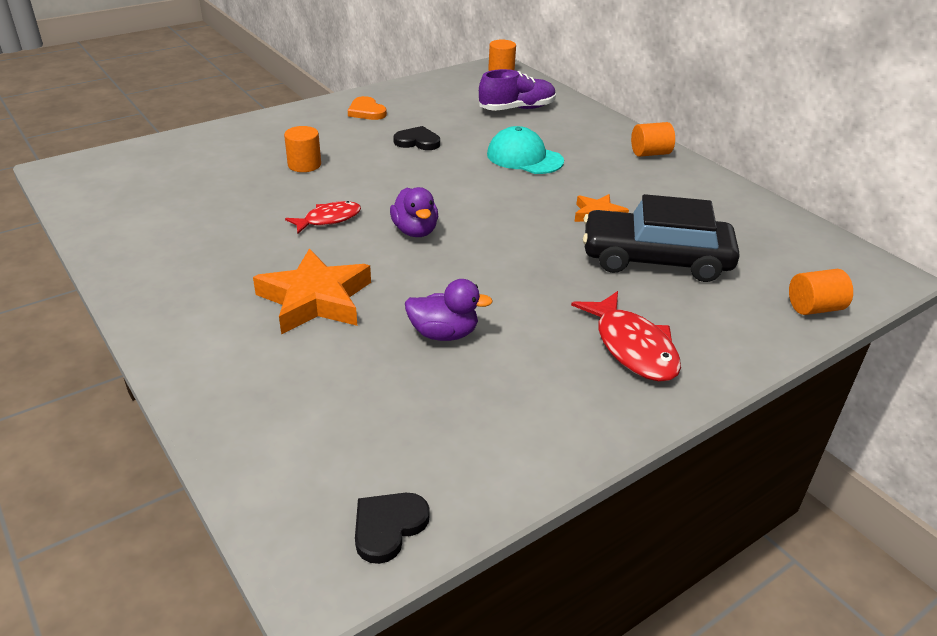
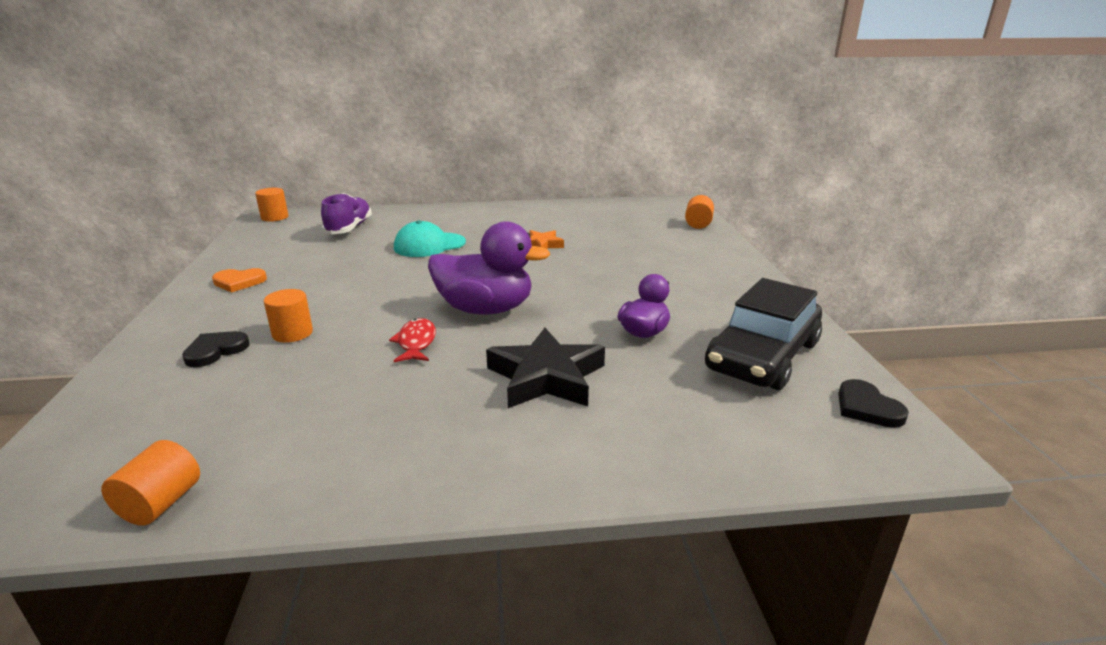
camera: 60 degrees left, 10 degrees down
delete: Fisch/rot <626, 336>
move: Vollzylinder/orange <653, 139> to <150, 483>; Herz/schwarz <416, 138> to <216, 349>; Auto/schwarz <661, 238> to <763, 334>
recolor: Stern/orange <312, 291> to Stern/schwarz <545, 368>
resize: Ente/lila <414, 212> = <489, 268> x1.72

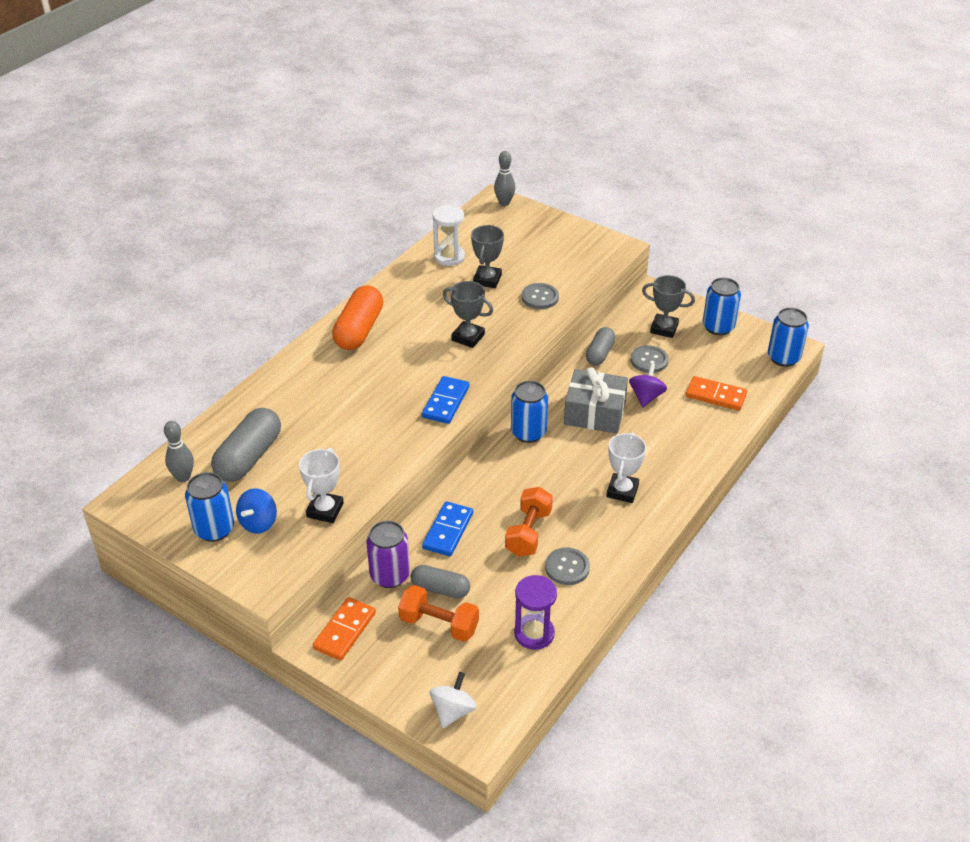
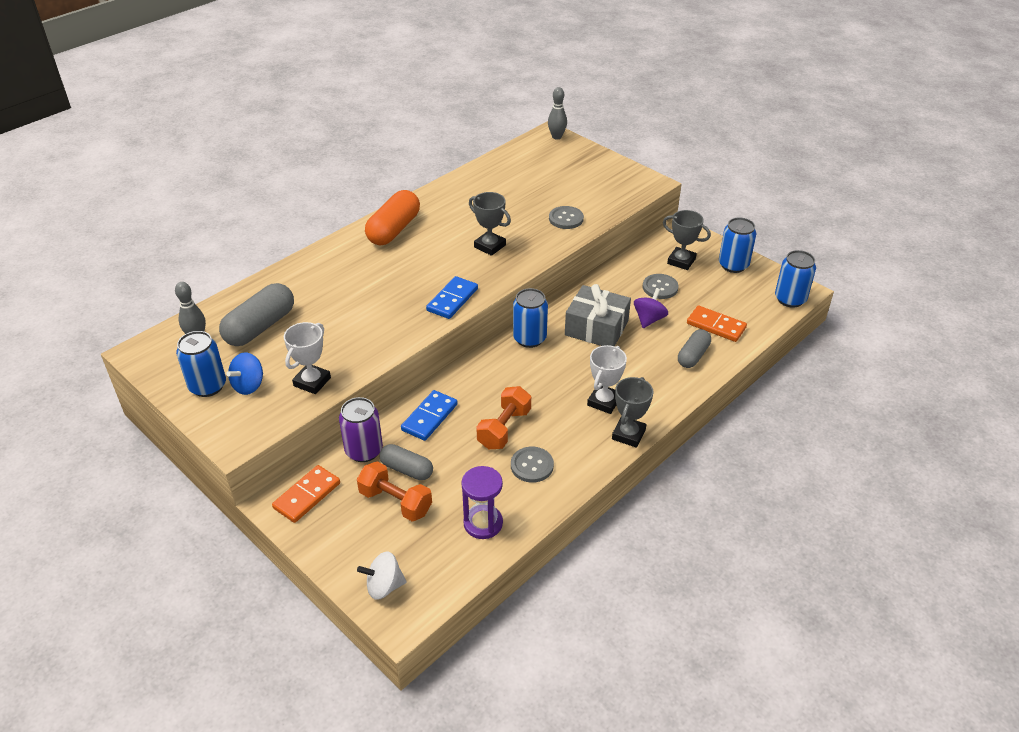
camera: 10 degrees right, 0 degrees up
delete: Sanduhr/weiß <449, 235>
move: Pokal/grau <487, 256> to <632, 412>; Kapsel/grau <600, 346> to <694, 348>
rotate: Kreisel/weiß <453, 700> = <382, 575> 135 degrees counterclockwise

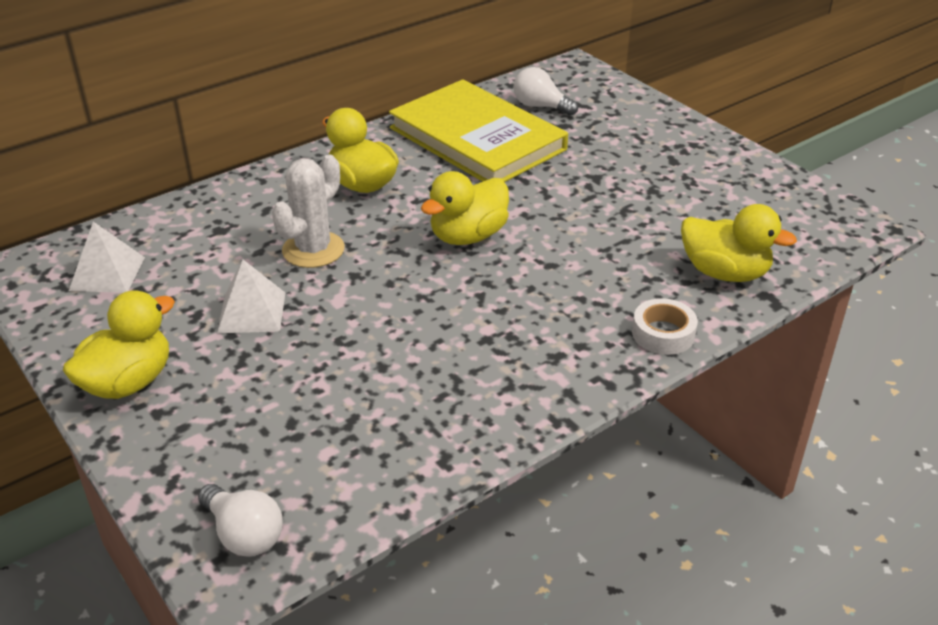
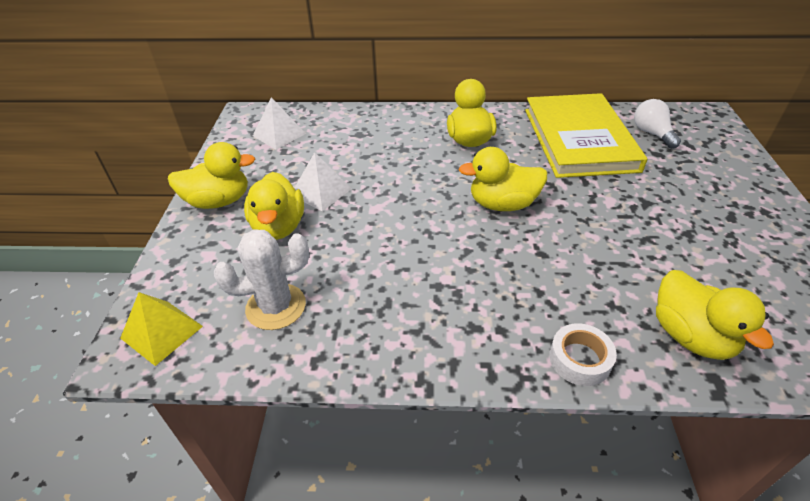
camera: 40 degrees right, 5 degrees up
insert: Ente/gelb <274, 206>
move: Kaktus/weiß <308, 211> to <261, 279>
replace: Glühbirne/weiß <240, 520> to Pyramide/gelb <161, 329>

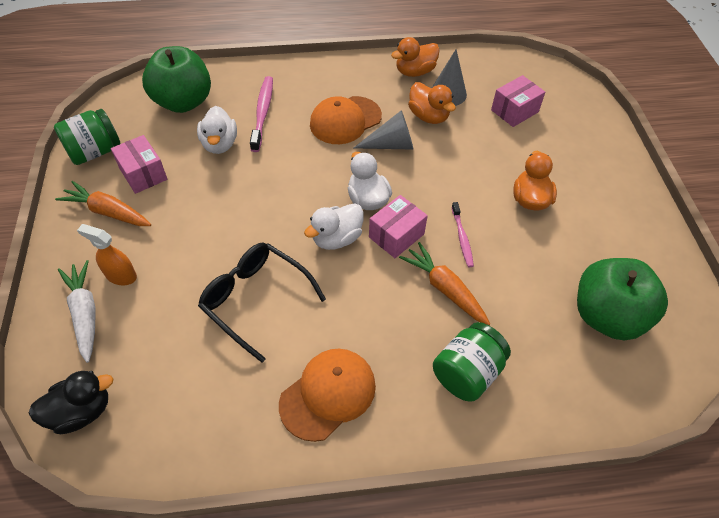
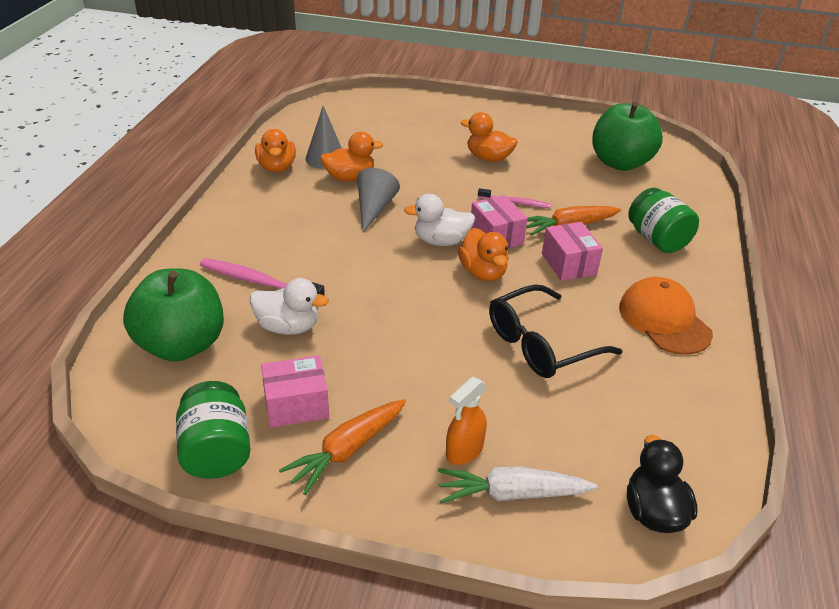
camera: 70 degrees left, 15 degrees down
delete: Kappe/orange <346, 120>
move: Schachtel/rosa <518, 101> to <572, 251>
recolor: Ente/weiß <334, 226> to Ente/orange <483, 254>

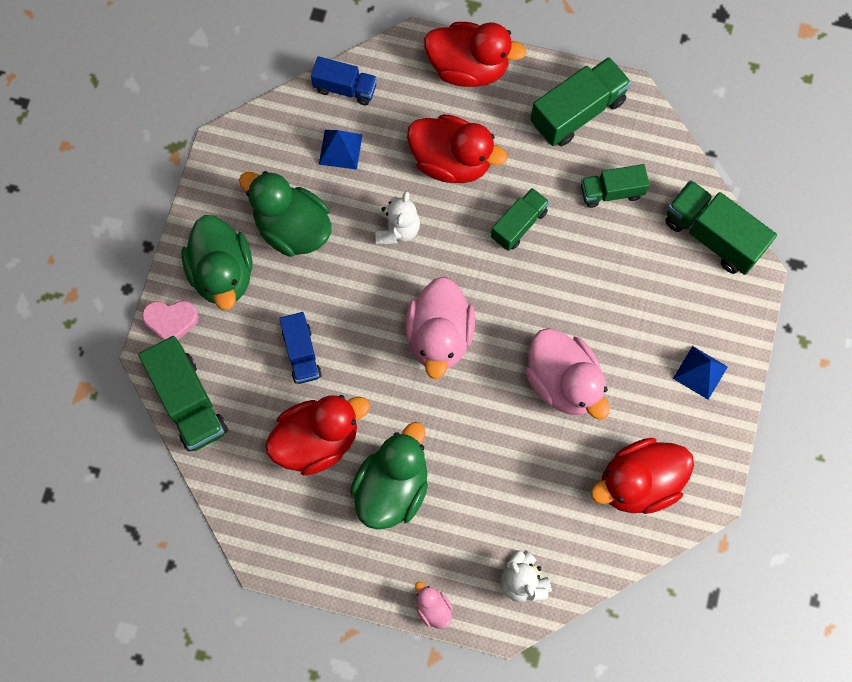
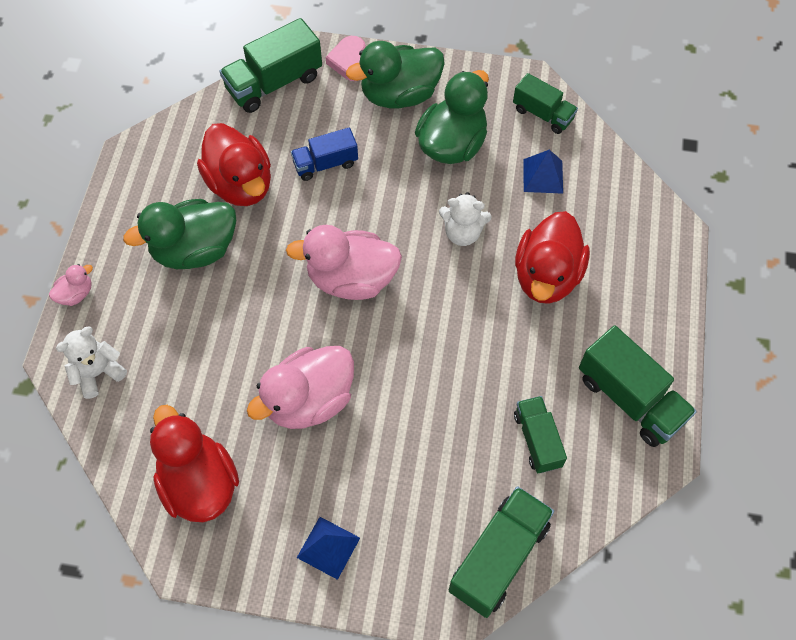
camera: 85 degrees right, 10 degrees down
delete: Ente/rot <475, 54>; Lastwagen/blau <344, 80>
move: Lastwagen/grün <520, 219> to <545, 103>
rotate: Ente/grün <389, 476> = <179, 234> 135 degrees clockwise

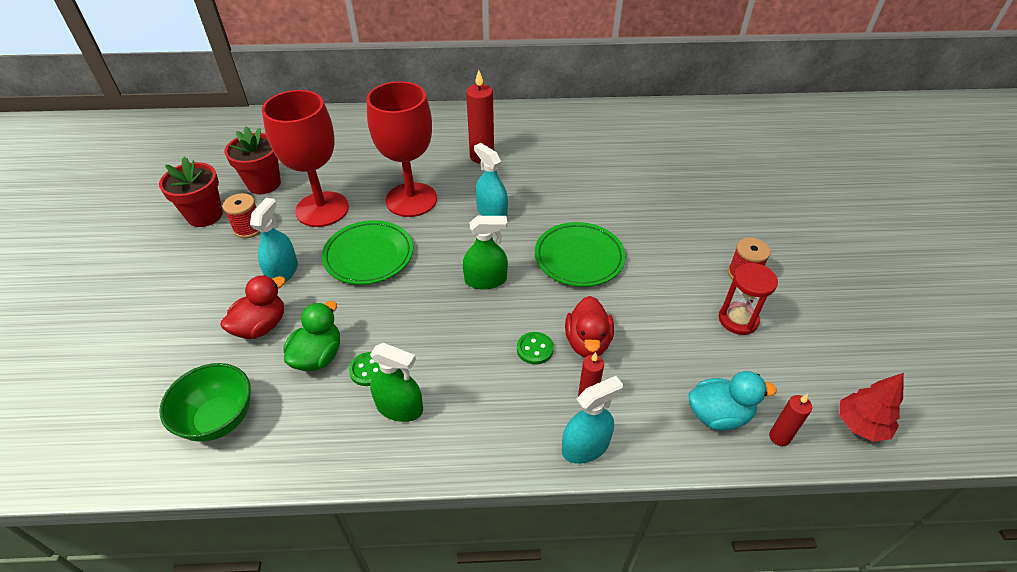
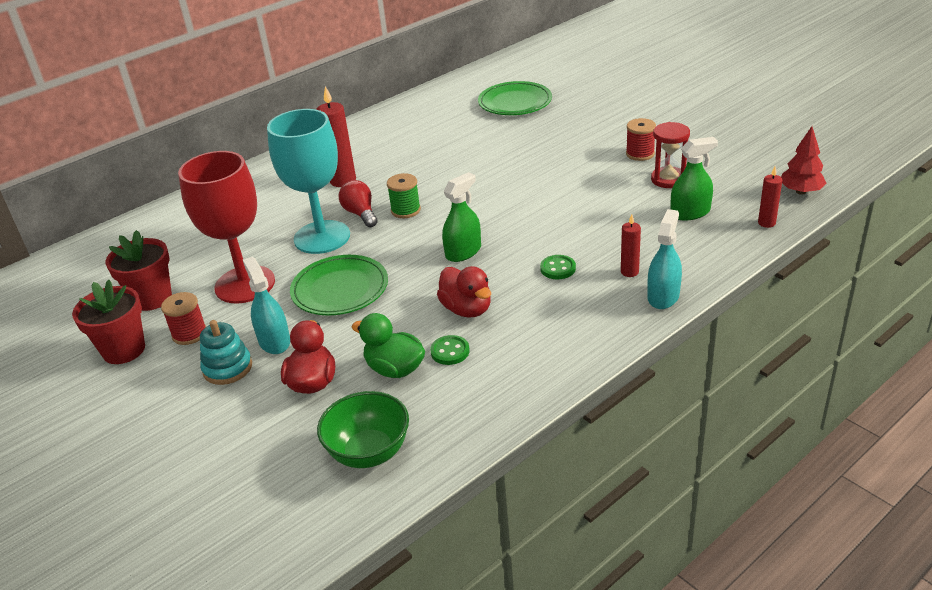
camera: 35 degrees left, 10 degrees down
delete: Ente/türkis <733, 401>
insert: Glühbirne/rot <358, 203>; Stapelspielzeug/türkis <226, 352>
move: Teller/grün <580, 254> to <515, 98>; Ente/rot <589, 326> to <464, 292>; Sprühflasche/grün <396, 382> to <694, 179>
replace: Sprühflasche/türkis <491, 180> to Garnrolle/grün <404, 195>
recolor: Kelch/rot <402, 149> to Kelch/türkis <308, 181>
rotate: Ente/grün <312, 336> = <388, 345> 45 degrees counterclockwise

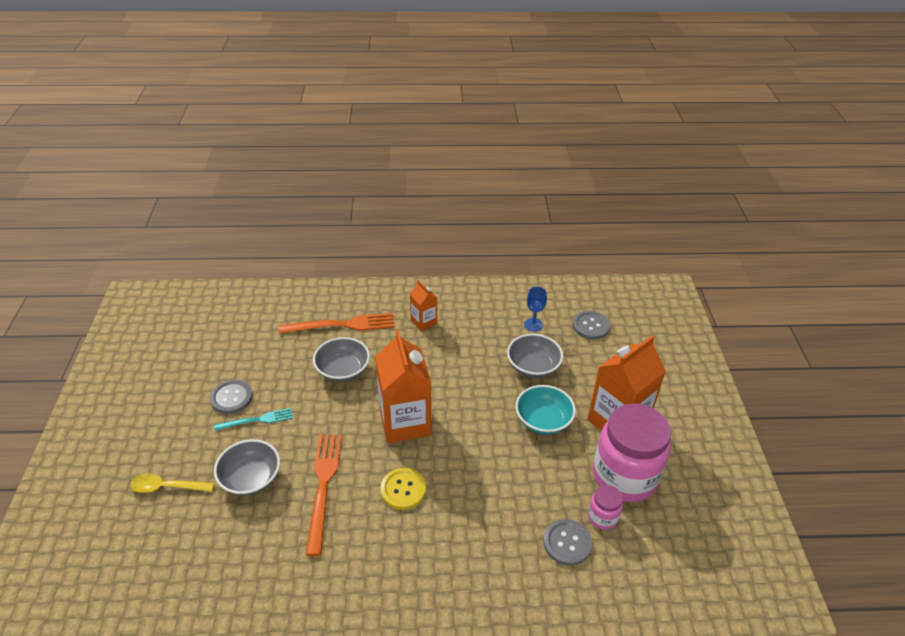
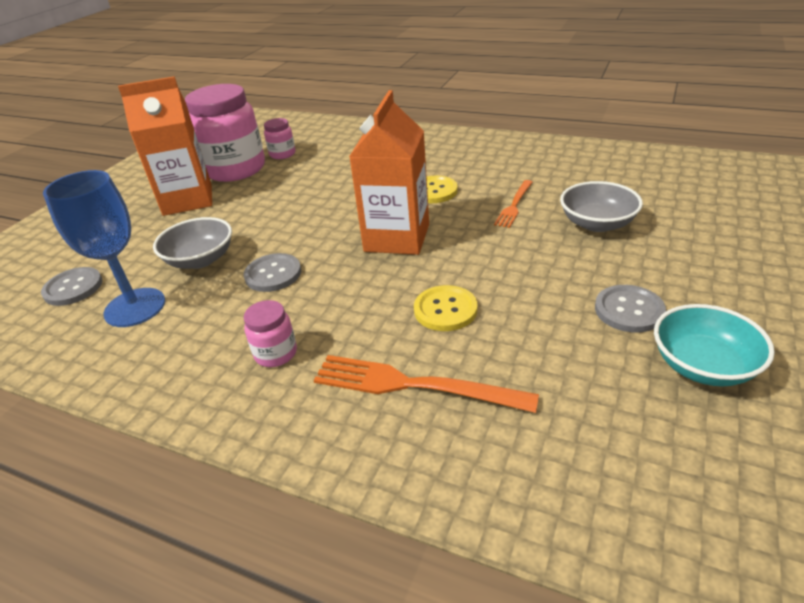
camera: 150 degrees left, 5 degrees down
delete: Gabel/türkis <253, 419>; Löffel/gelb <172, 483>
move: Schüssel/türkis <545, 410> to <714, 345>; Knopf/grau <567, 542> to <272, 272>
replace: Getränkekarton/orange <423, 305> to Einmachglas/rosa <270, 333>; Schüssel/grau <341, 359> to Knopf/gelb <446, 308>
resize: Kelch/blau <535, 309> = <104, 248> x1.96; Gabel/orange <323, 495> = <513, 204> x0.59

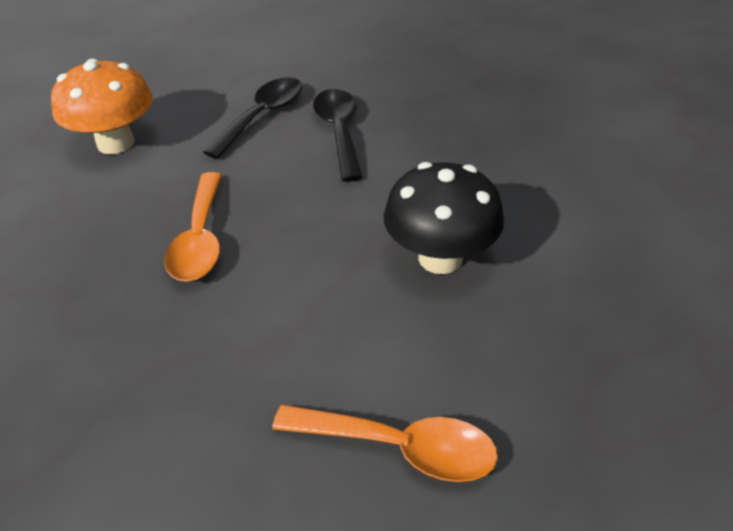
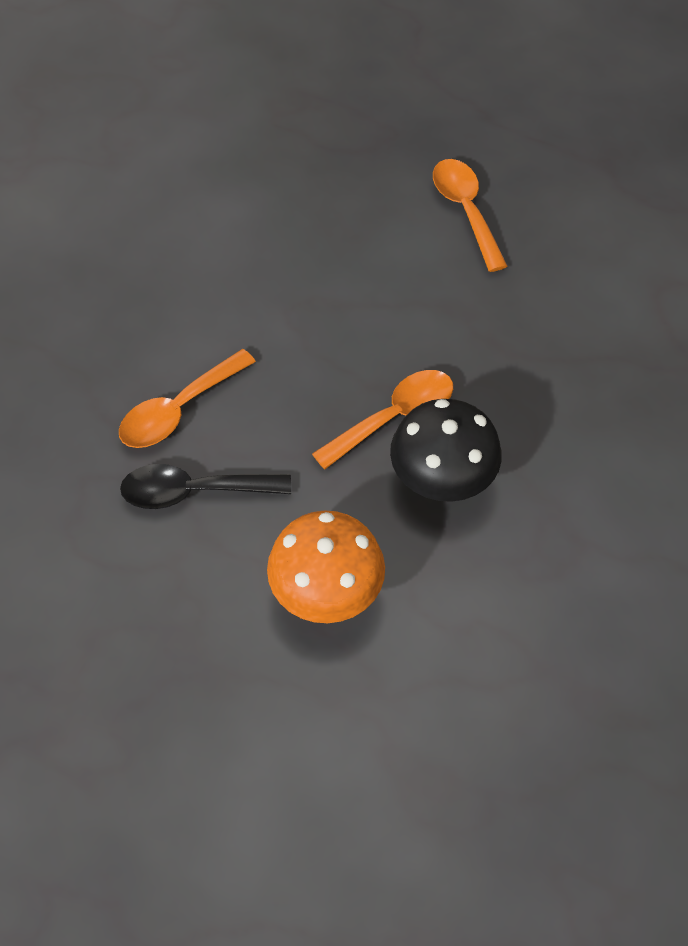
camera: 125 degrees left, 15 degrees up
move: Pilz/schwarz <444, 218> to <446, 450>
recolor: Löffel/schwarz <338, 135> to Löffel/orange <187, 398>

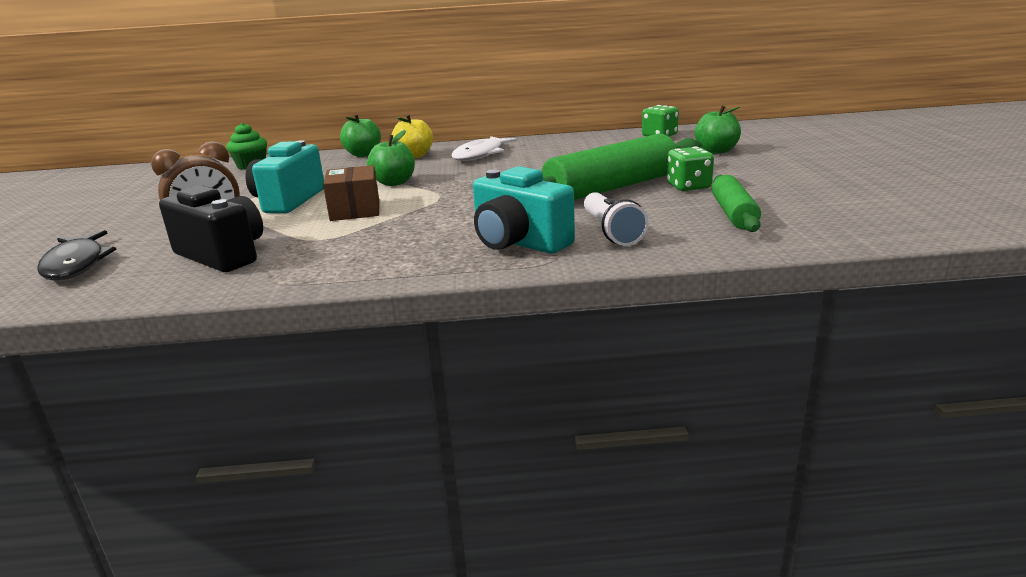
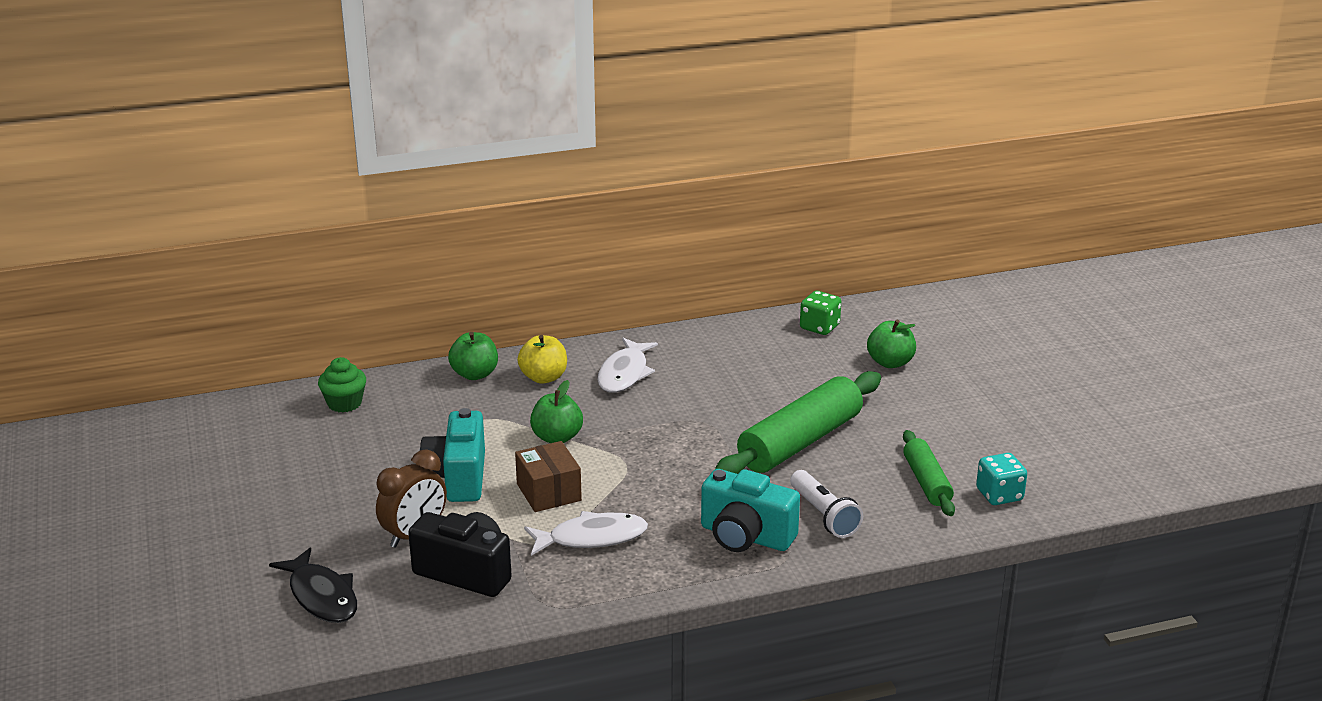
camera: 15 degrees left, 5 degrees up
delete: Spielwürfel/grün <690, 169>
insert: Spielwürfel/türkis <1001, 479>; Fisch/weiß <586, 533>

